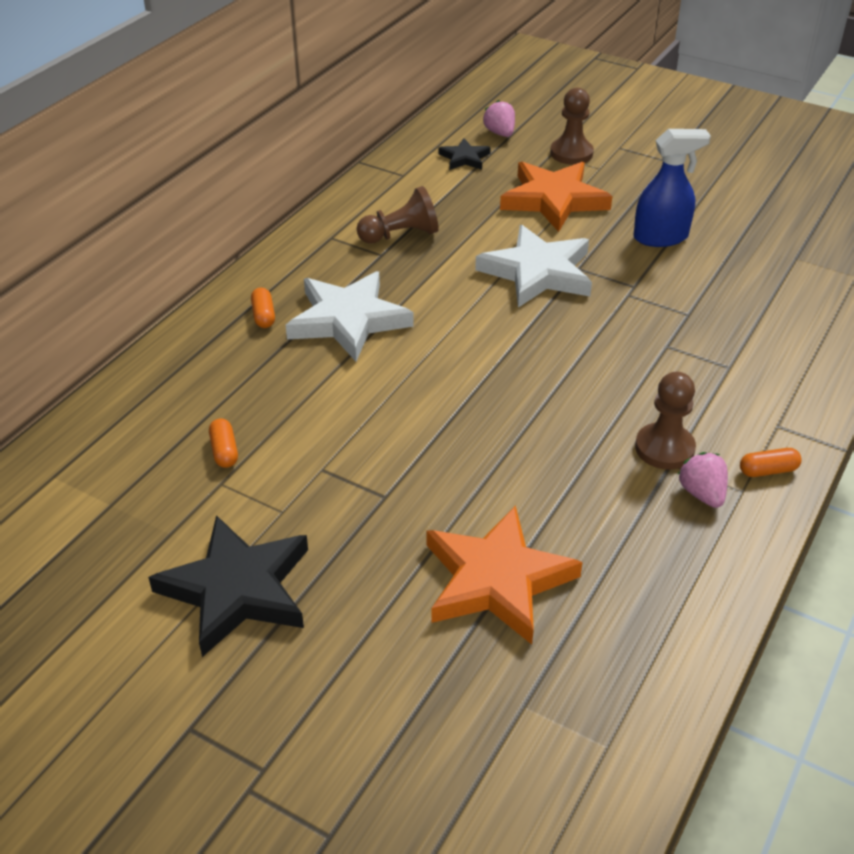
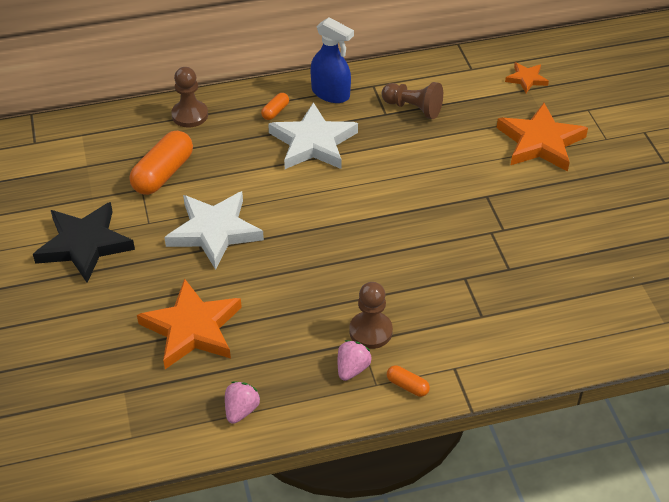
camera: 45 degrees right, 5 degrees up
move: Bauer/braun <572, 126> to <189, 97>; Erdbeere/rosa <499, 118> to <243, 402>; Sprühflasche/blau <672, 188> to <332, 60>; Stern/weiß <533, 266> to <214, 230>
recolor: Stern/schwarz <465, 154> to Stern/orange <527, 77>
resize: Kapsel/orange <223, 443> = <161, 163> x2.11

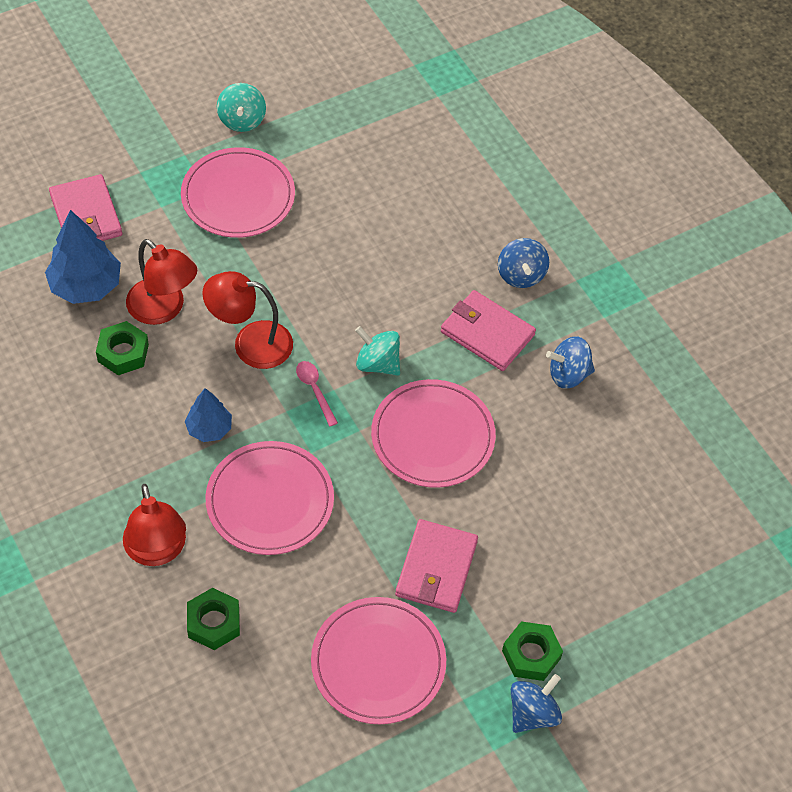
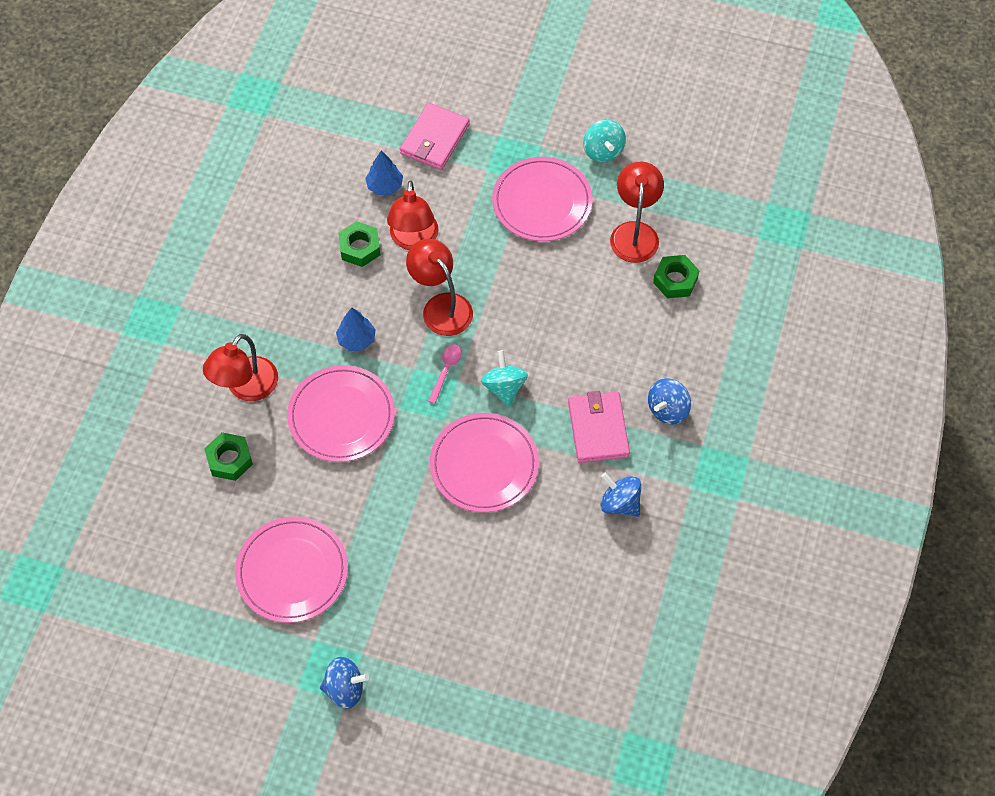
camera: 50 degrees right, 5 degrees up
delete: Geldbörse/rosa <436, 566>
insert: Lampe/rot <637, 212>
move: Sechskantmutter/grün <532, 651> to <676, 276>
rotate: Kreisel/türkis <241, 107> = <604, 141> 60 degrees counterclockwise
resize: Baum/blau <83, 257> = <384, 172> x0.60

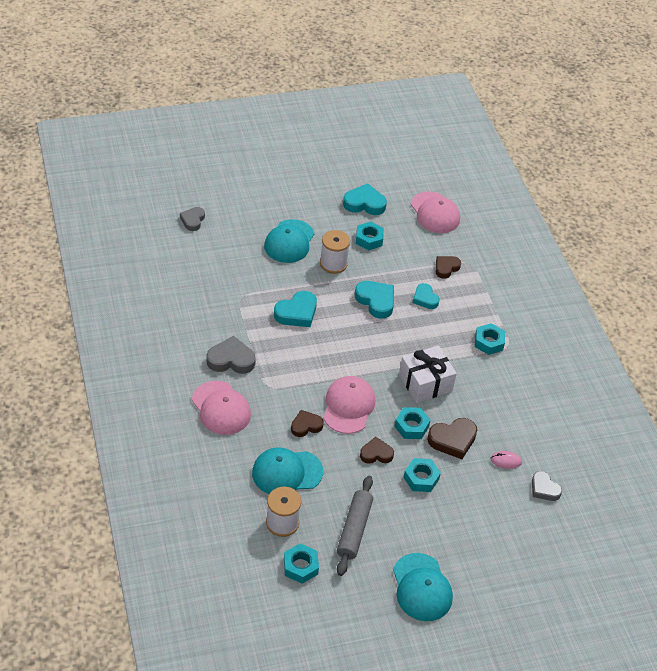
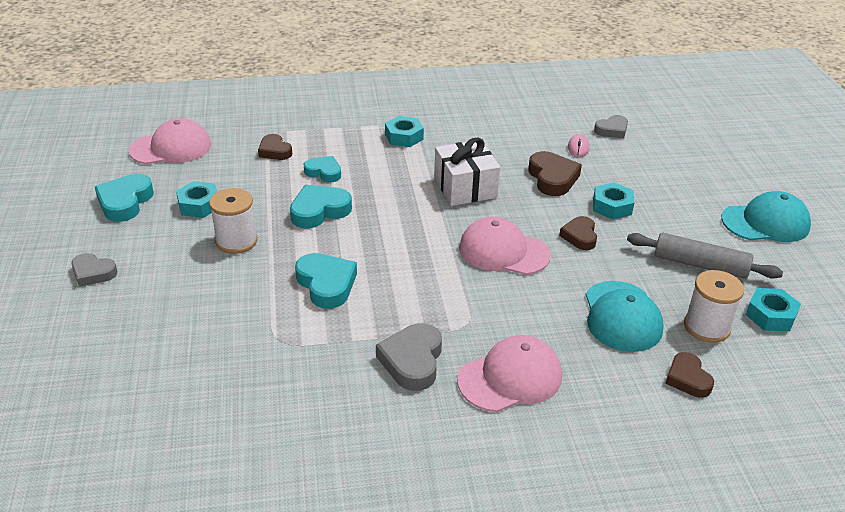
camera: 80 degrees left, 10 degrees down
delete: Kappe/türkis <289, 241>; Sechskantmutter/türkis <412, 423>
move: Herz/grau <192, 219> to <94, 270>; Herz/braun <307, 423> to <689, 375>
rotate: Herz/türkis <426, 296> = <322, 169> 135 degrees counterclockwise

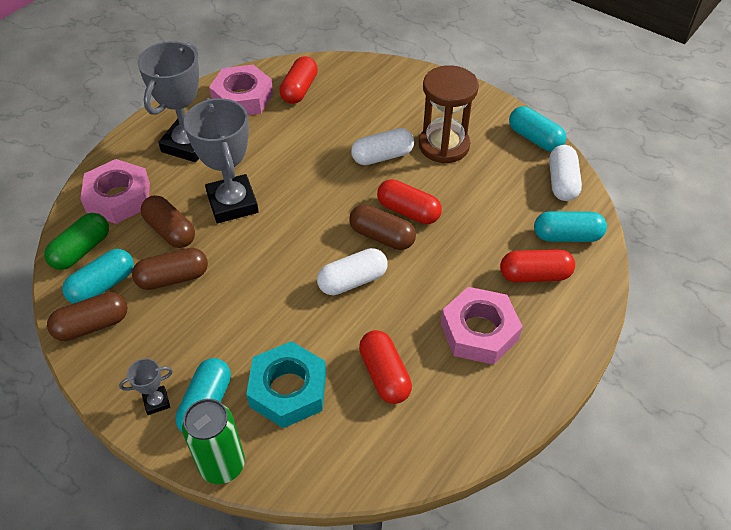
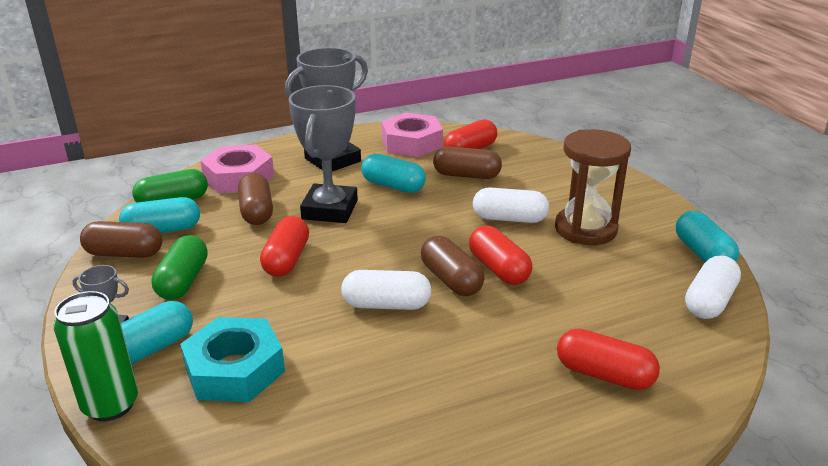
camera: 30 degrees right, 20 degrees down
delete: Sechskantmutter/rosa <481, 326>
insert: Kapsel/grün <179, 267>
move: Kapsel/türkis <570, 226> to <393, 173>; Kapsel/braun <170, 269> to <467, 162>; Kapsel/rot <385, 367> to <284, 246>

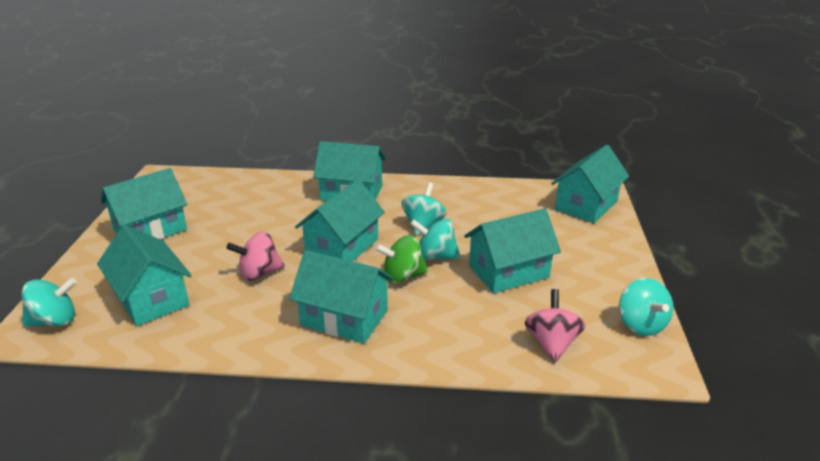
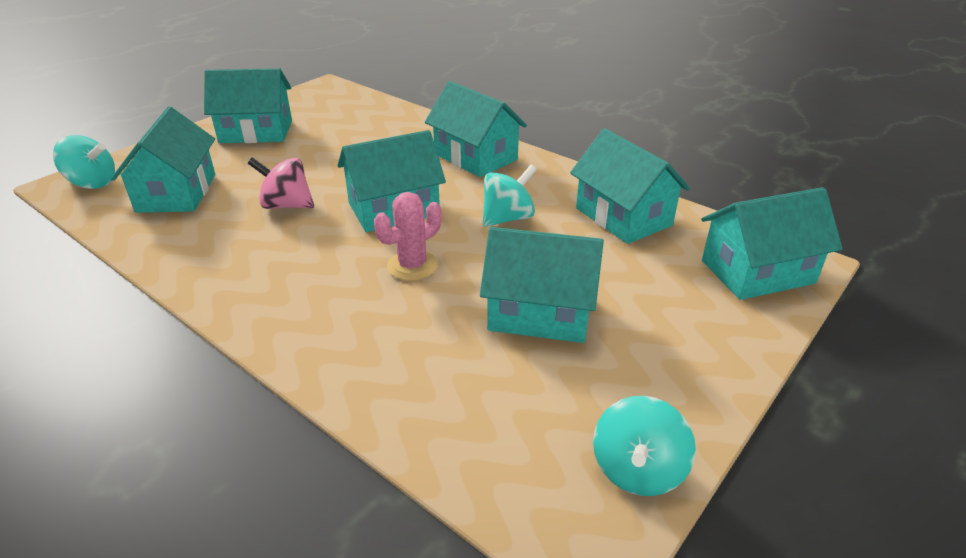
camera: 35 degrees right, 5 degrees up
delete: Kreisel/türkis <435, 239>; Kreisel/rosa <555, 326>
move: Haus/türkis <341, 297> to <630, 186>
replace: Kreisel/grün <401, 259> to Kaktus/rosa <408, 236>

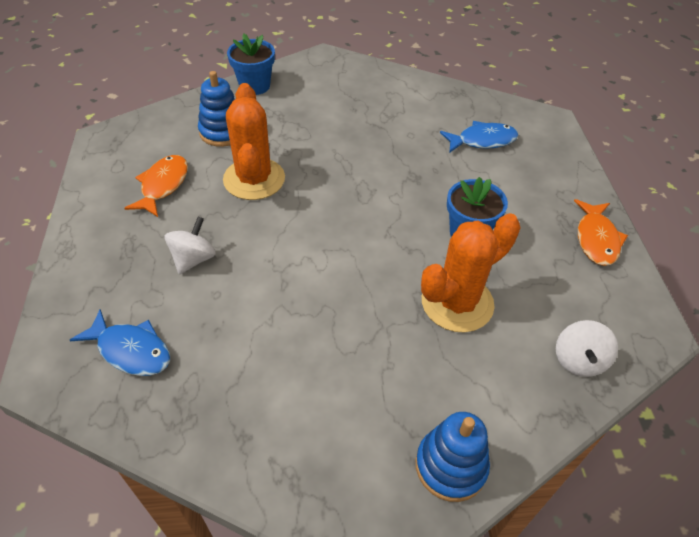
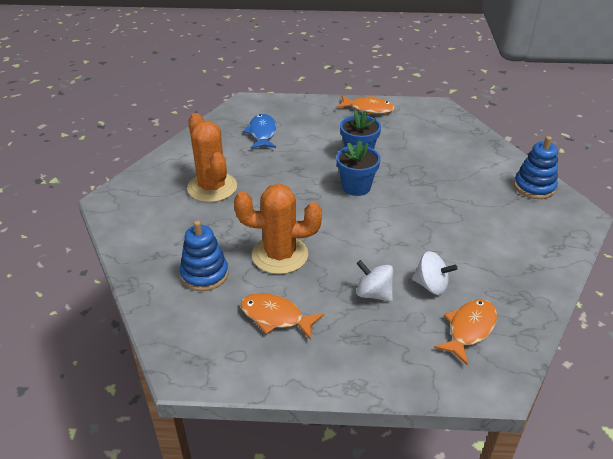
camera: 80 degrees left, 10 degrees down
move: Blumentopf/blau <251, 64> to <358, 168>; Kaktus/orange <470, 272> to <212, 157>; Kreisel/weiß <587, 348> to <434, 273>
recolor: Fisch/blau <120, 342> to Fisch/orange <465, 332>

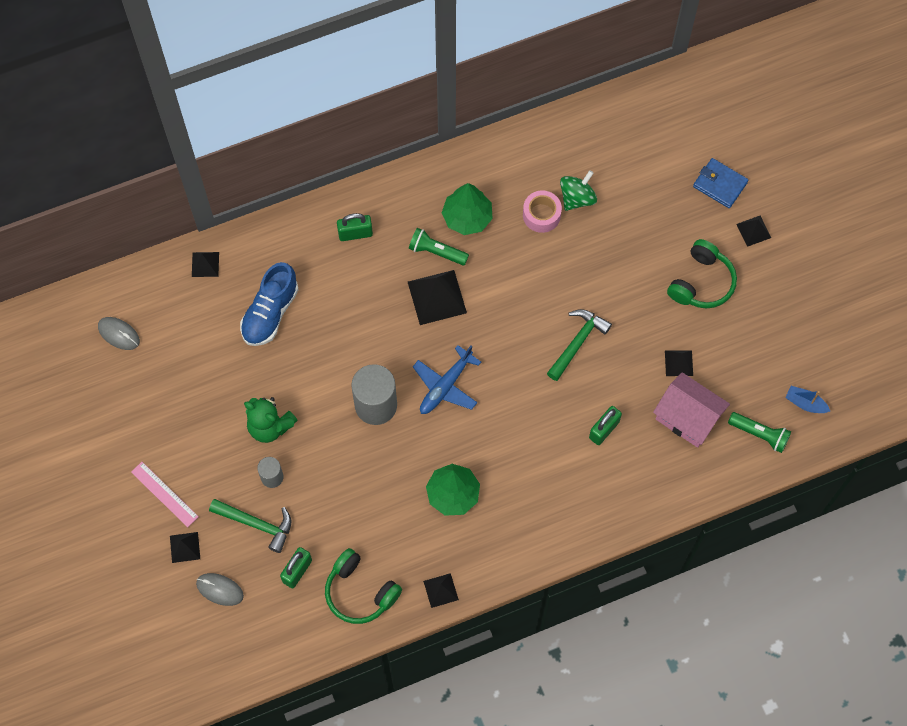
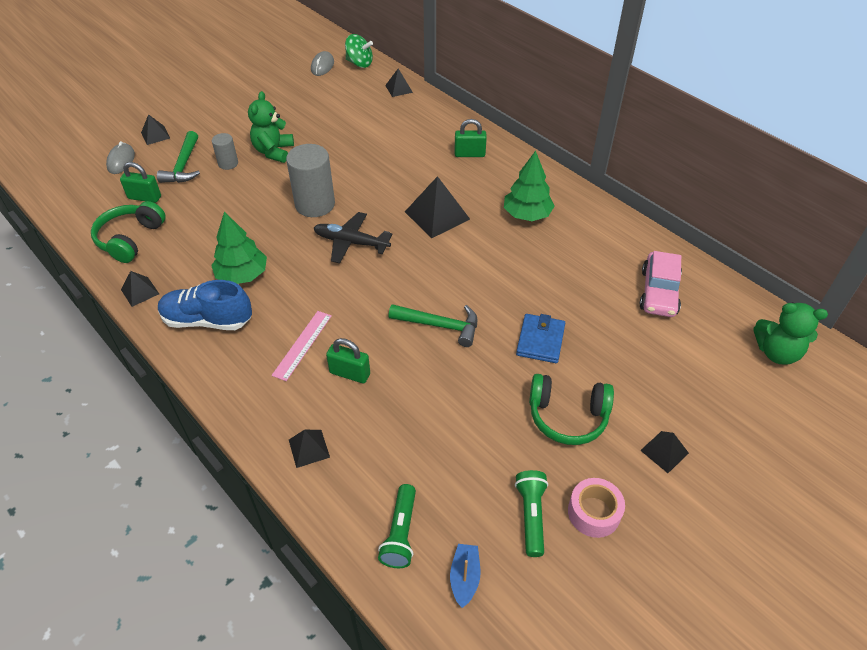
camera: 70 degrees right, 20 degrees down
delete: Haus/rosa <691, 410>
insert: Auto/rosa <660, 284>; Teddybär/grün <790, 333>
move: Geldbörse/blau <720, 183> to <540, 338>; Kreisel/grün <578, 190> to <359, 51>; Klebeband/rosa <542, 211> to <596, 508>; Taschenlampe/grün <439, 246> to <531, 513>; Schuh/blau <269, 304> to <205, 305>; Pyramide/schwarz <679, 363> to <309, 449>; Lineal/rosa <165, 494> to <302, 346>
recolor: Flugzeug/blau <447, 379> to Flugzeug/schwarz <353, 237>
rotate: Vorhängeschloss/grün <355, 227> = <471, 138> 60 degrees counterclockwise

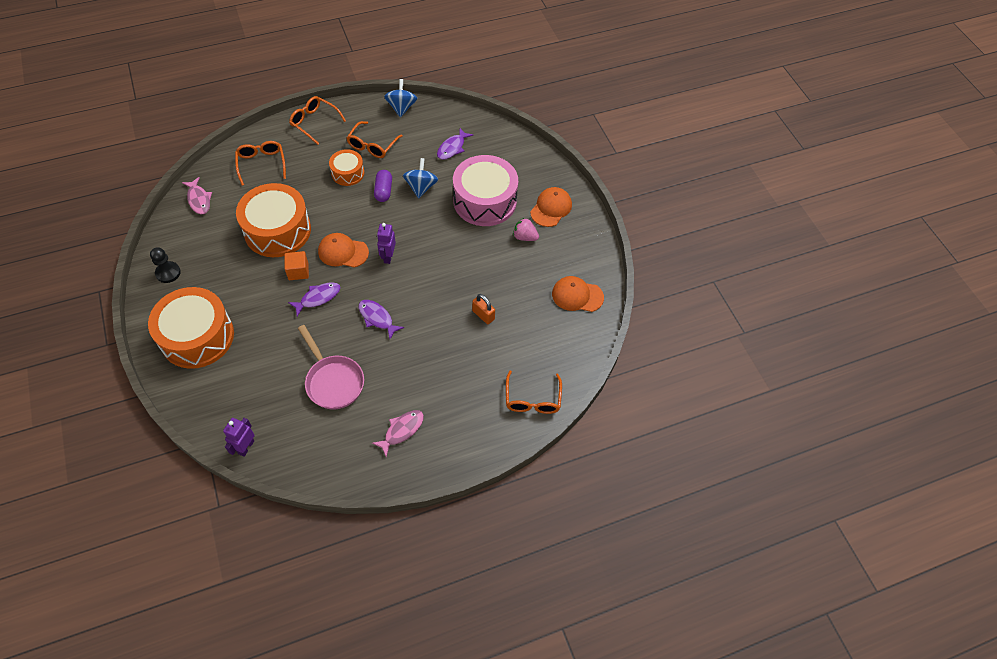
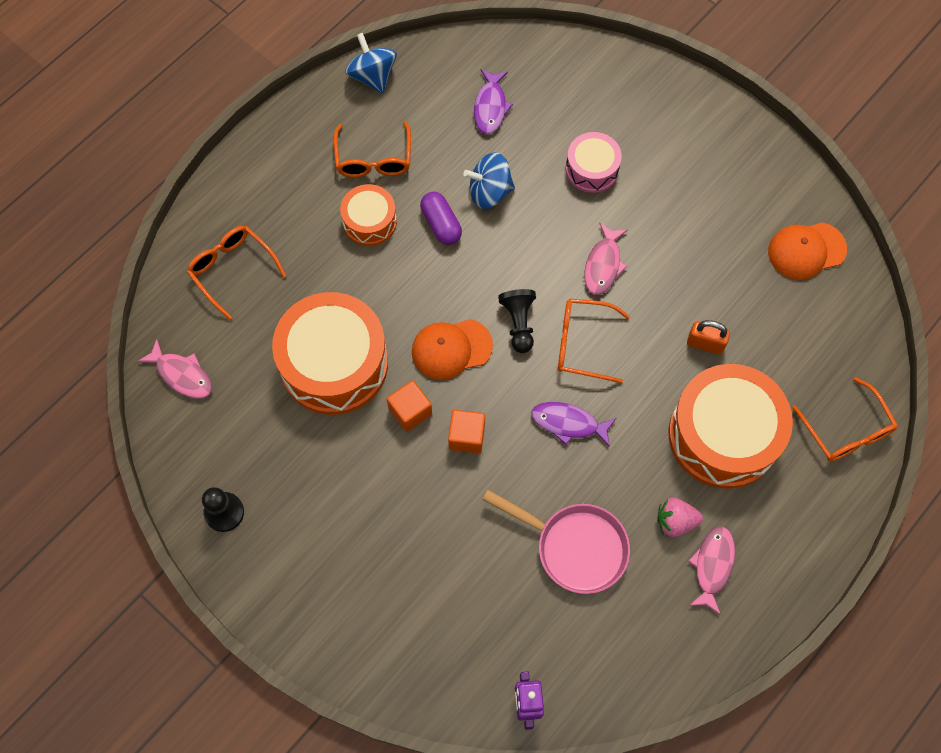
camera: 25 degrees left, 10 degrees up
delete: Kappe/orange <551, 207>
insert: Fisch/rosa <606, 259>
move: Brille/orange <317, 120> to <594, 340>; Erdbeere/rosa <526, 229> to <680, 517>; Trommel/orange <191, 328> to <731, 426>
replace: Roboter/lila <386, 243> to Bauer/schwarz <517, 321>; Fisch/lila <314, 299> to Kubus/orange <466, 431>
rotate: Kreisel/blau <420, 178> = <489, 180> 75 degrees counterclockwise
resize: Trommel/rosa <485, 190> = <594, 162> x0.52

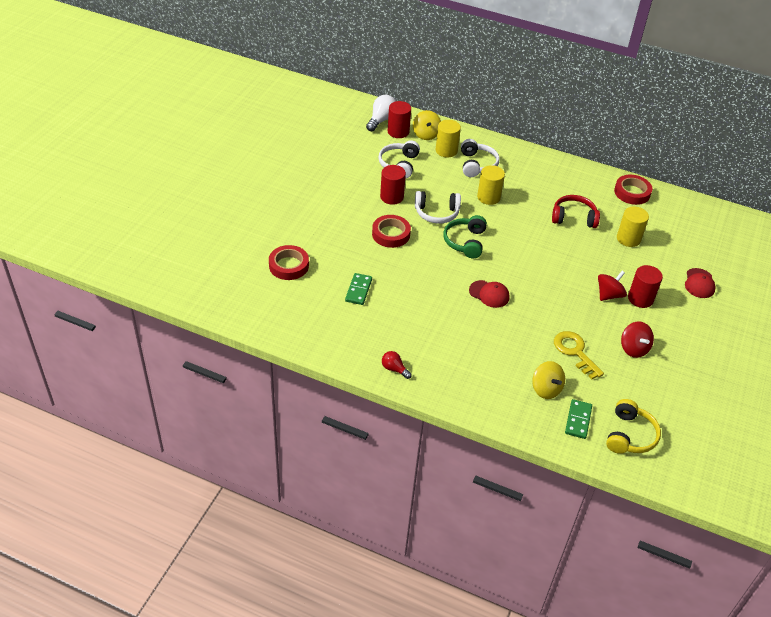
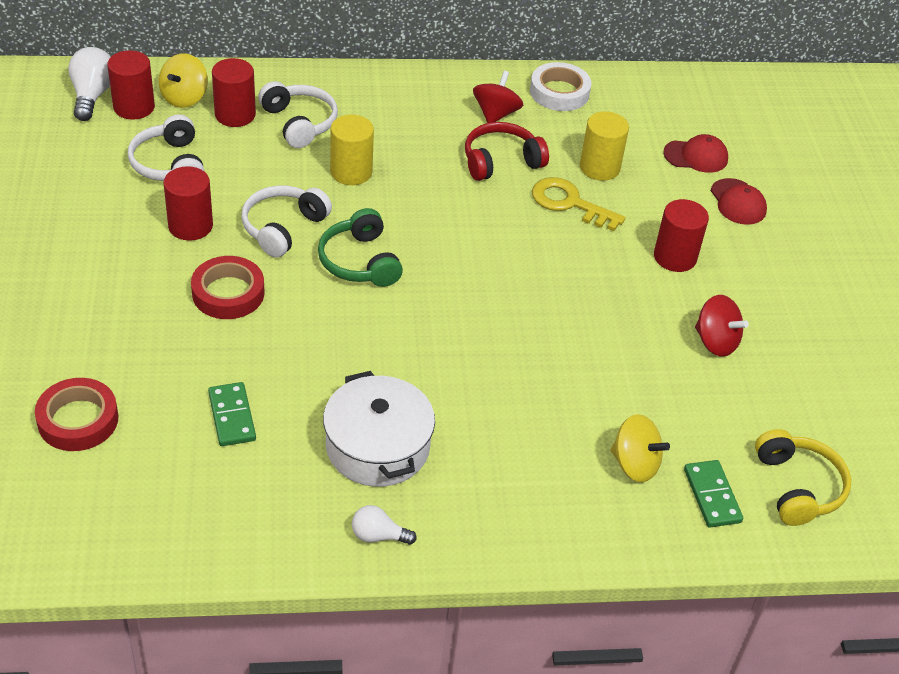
camera: 30 degrees left, 0 degrees up
insert: Kochtopf/weiß <379, 429>
move: Kreisel/rot <612, 286> to <498, 97>; Kappe/rot <489, 294> to <695, 153>; Schlüssel/gelb <579, 355> to <579, 204>
recolor: Vollzylinder/gelb <448, 138> to Vollzylinder/rot <234, 92>; Klebeband/rot <633, 190> to Klebeband/weiß <561, 86>; Glühbirne/rot <397, 365> to Glühbirne/weiß <384, 525>
rotate: Kreisel/gelb <427, 125> = <183, 80> 60 degrees clockwise; Kopfhörer/weiß <438, 207> = <286, 221> 150 degrees clockwise

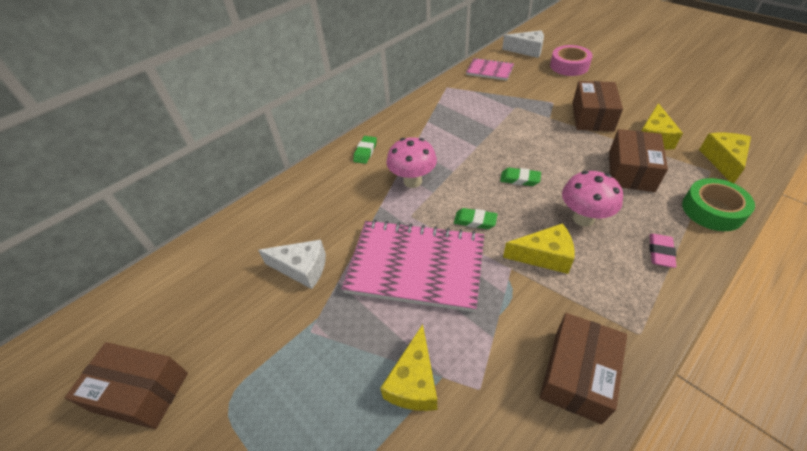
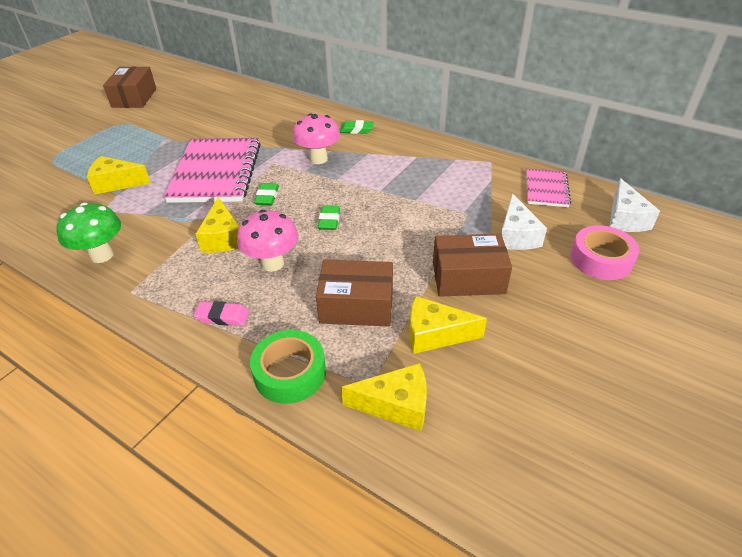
camera: 75 degrees right, 5 degrees down
move: Käse/weiß <292, 264> to <524, 222>
replace: Schachtel/braun <583, 368> to Pilz/grün <88, 233>

